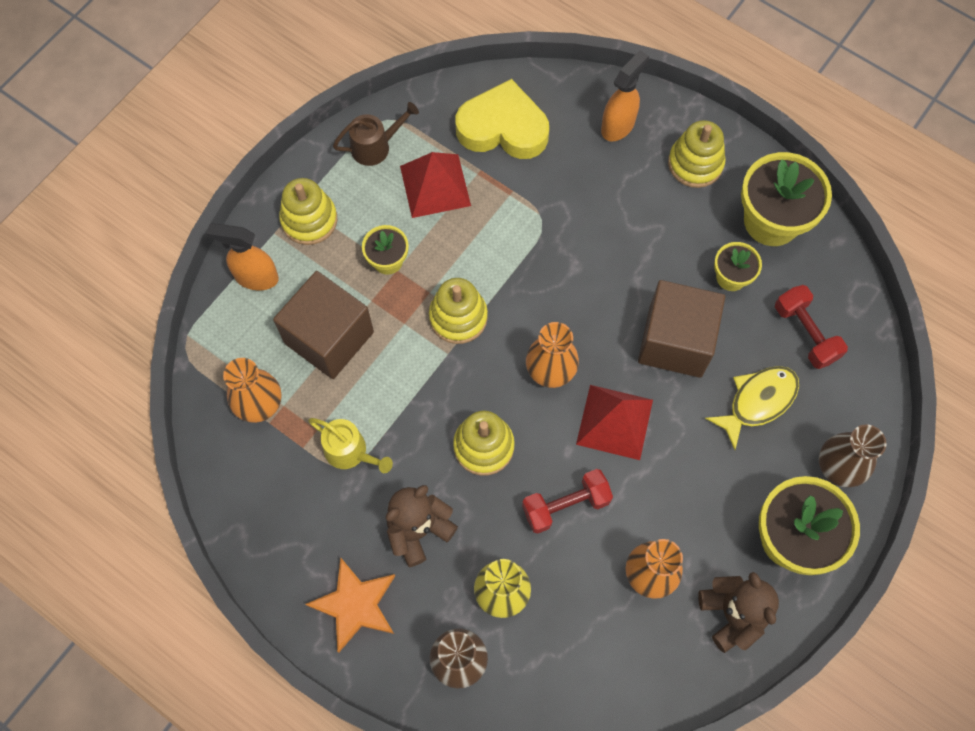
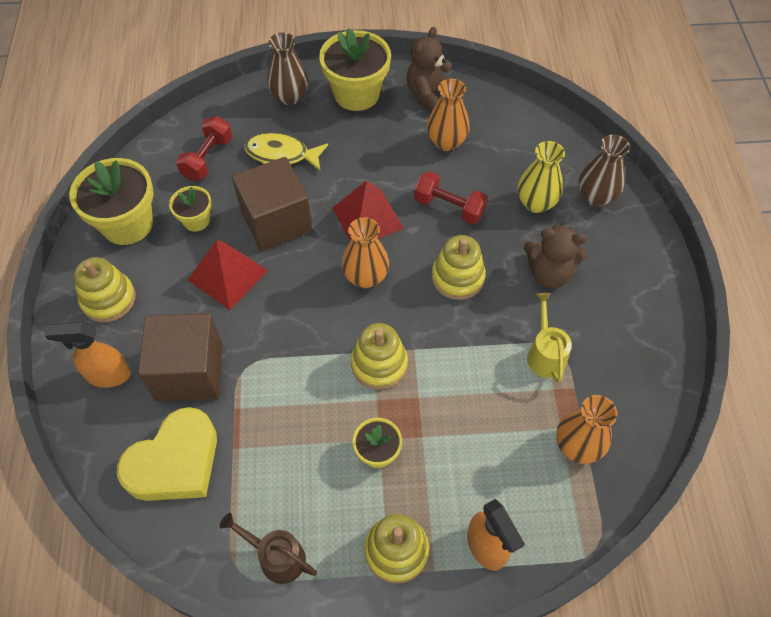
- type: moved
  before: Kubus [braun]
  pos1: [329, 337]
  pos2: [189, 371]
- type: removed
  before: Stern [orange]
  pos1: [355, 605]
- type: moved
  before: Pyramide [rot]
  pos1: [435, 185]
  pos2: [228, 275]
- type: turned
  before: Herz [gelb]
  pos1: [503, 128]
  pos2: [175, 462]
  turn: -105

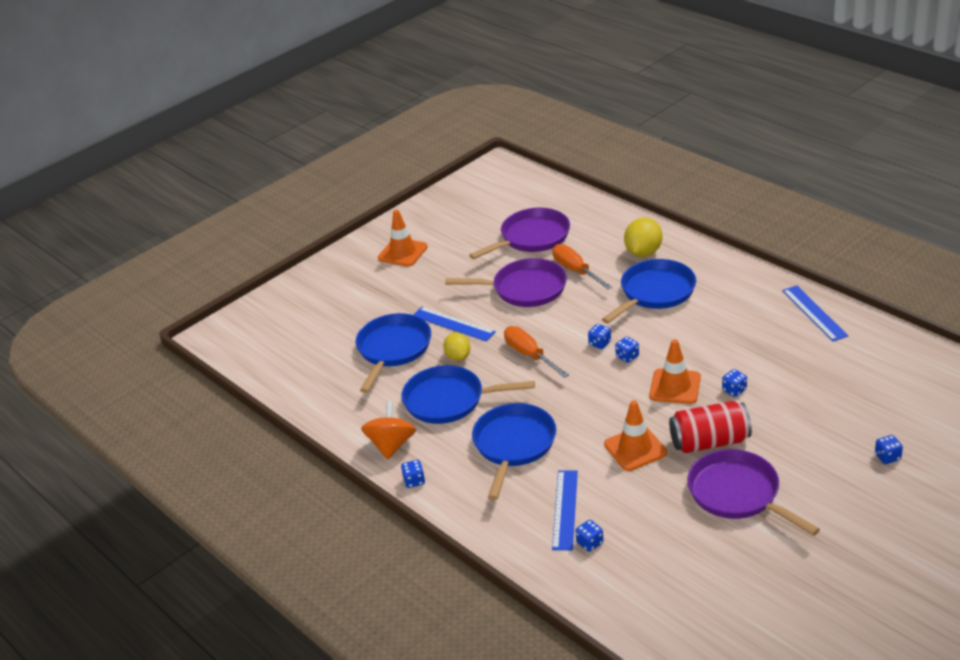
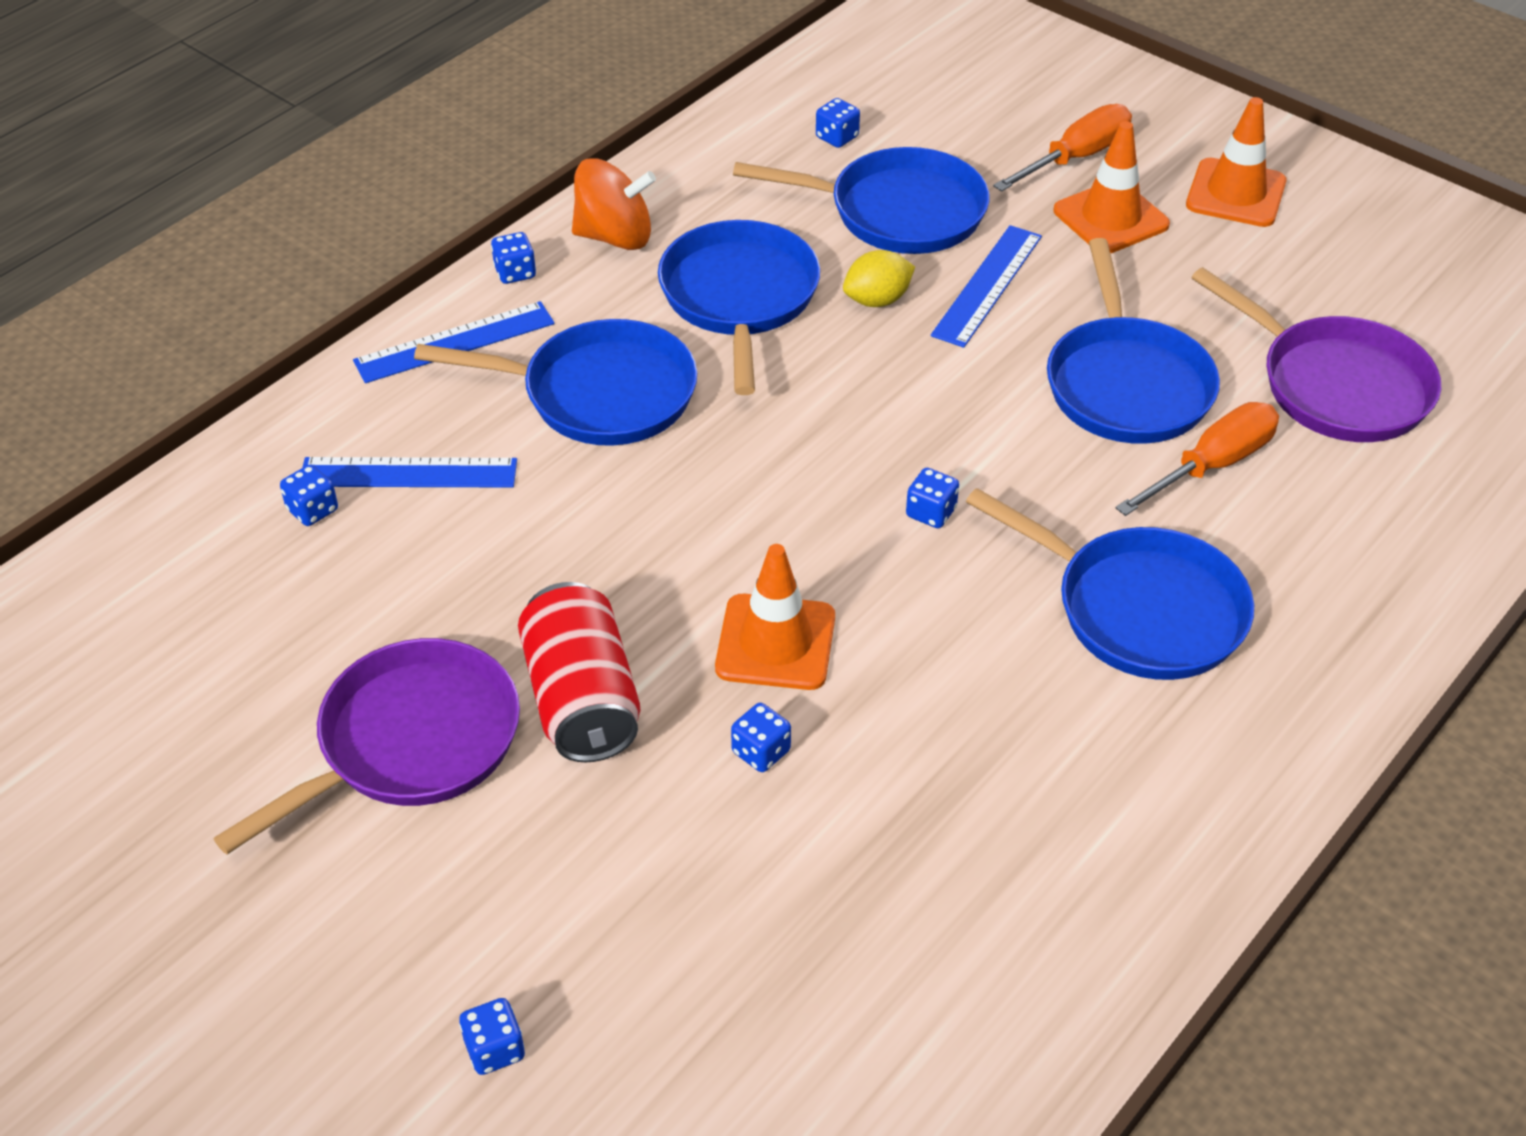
- type: recoloured
  before: Pfanne [lila]
  after: Pfanne [blau]
  pos1: [525, 289]
  pos2: [1126, 384]
- type: moved
  before: Schraubenzieher [orange]
  pos1: [529, 355]
  pos2: [1076, 157]
- type: moved
  before: Leitkegel [orange]
  pos1: [635, 448]
  pos2: [1111, 218]
- type: moved
  before: Spielwürfel [blau]
  pos1: [627, 356]
  pos2: [837, 137]
- type: removed
  before: Zitrone [gelb]
  pos1: [643, 252]
- type: moved
  before: Lineal [blau]
  pos1: [814, 313]
  pos2: [454, 342]

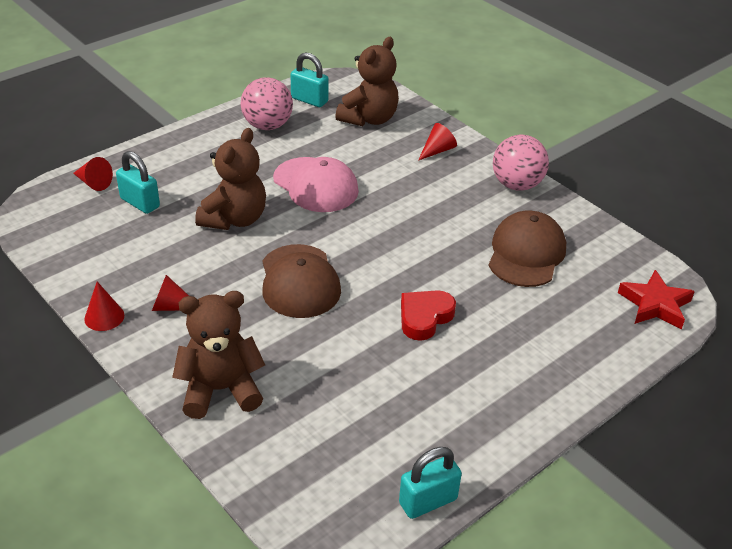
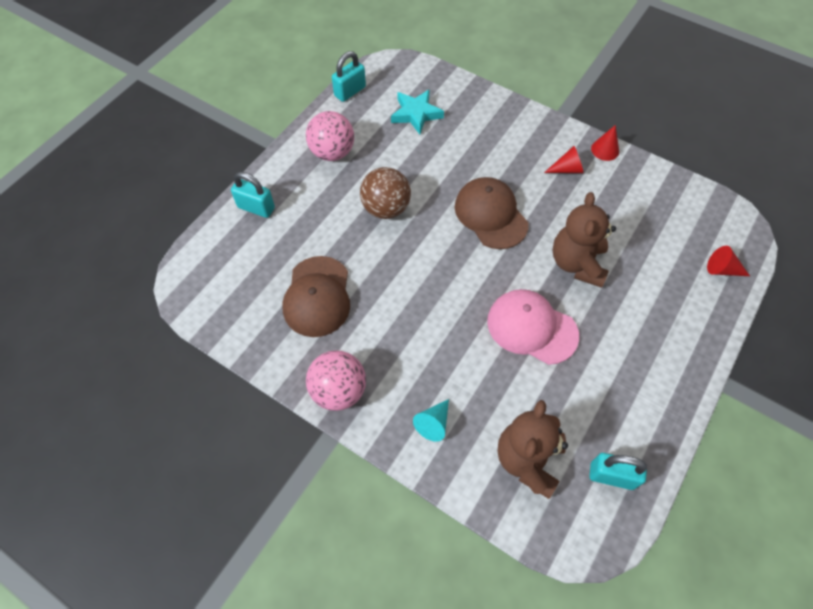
- type: moved
  before: Vorhängeschloss [türkis]
  pos1: [140, 203]
  pos2: [256, 208]
- type: removed
  before: Teddybär [braun]
  pos1: [220, 390]
- type: moved
  before: Ball [rosa]
  pos1: [267, 126]
  pos2: [332, 152]
- type: replaced
  before: Herz [rot]
  after: Ball [braun]
  pos1: [424, 317]
  pos2: [386, 208]
- type: recoloured
  before: Kegel [rot]
  after: Kegel [türkis]
  pos1: [437, 150]
  pos2: [433, 423]
- type: removed
  before: Stern [rot]
  pos1: [655, 304]
- type: added
  after: Stern [türkis]
  pos2: [416, 114]

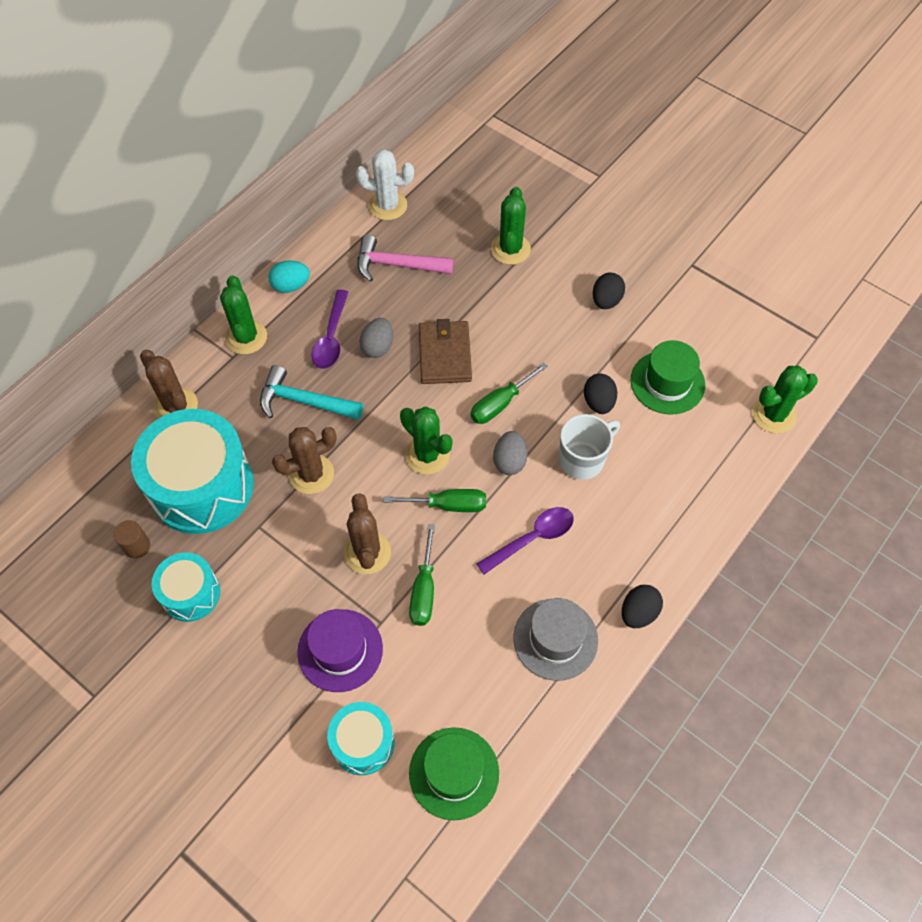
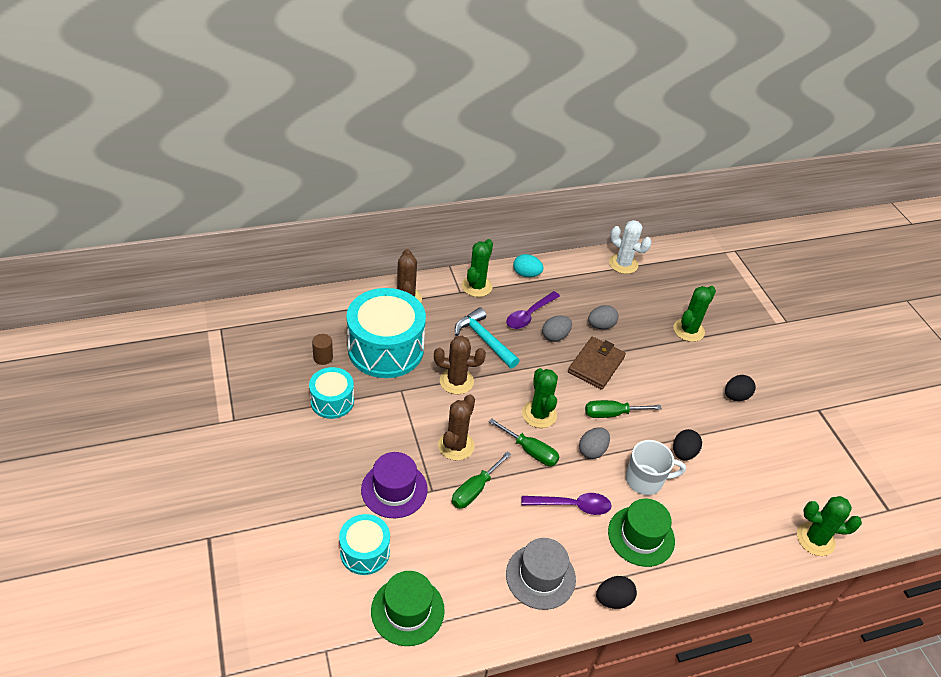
- type: removed
  before: Hammer [rosa]
  pos1: [397, 265]
- type: moved
  before: Hut [grün]
  pos1: [667, 382]
  pos2: [641, 536]
- type: added
  after: Ei [grau]
  pos2: [601, 325]

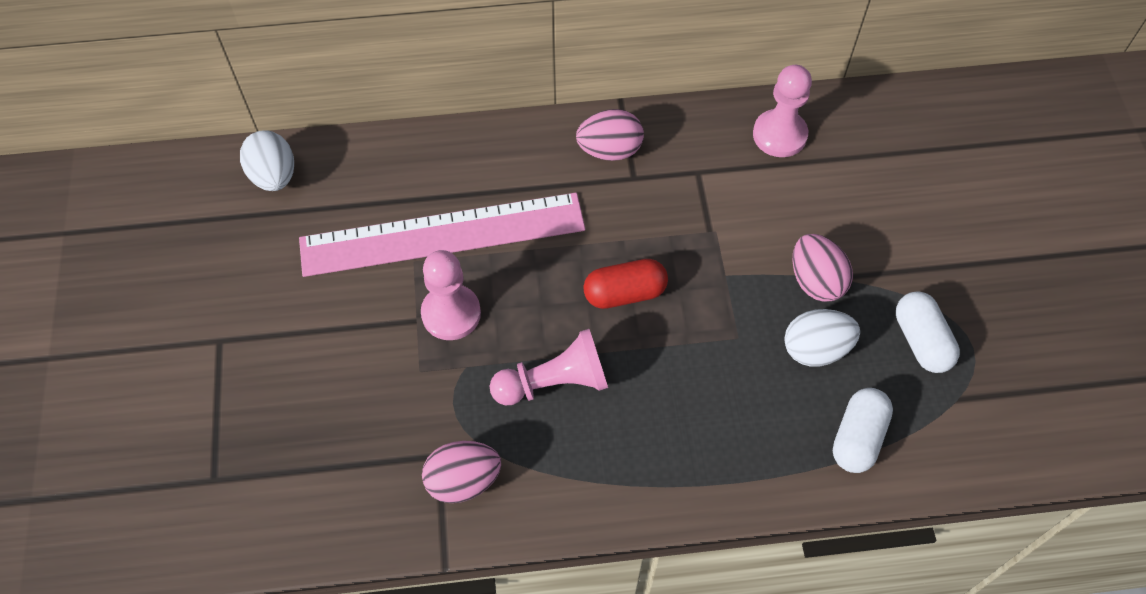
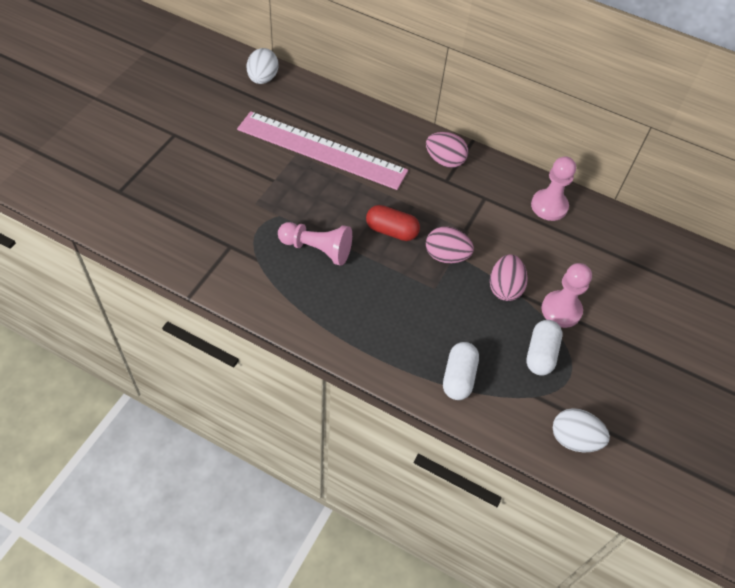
- type: moved
  before: Bauer [rosa]
  pos1: [451, 313]
  pos2: [561, 310]
- type: moved
  before: Ei [rosa]
  pos1: [463, 481]
  pos2: [446, 256]
- type: moved
  before: Ei [weiß]
  pos1: [815, 349]
  pos2: [574, 439]
- type: turned
  before: Kapsel [weiß]
  pos1: [857, 437]
  pos2: [458, 377]
  turn: -45

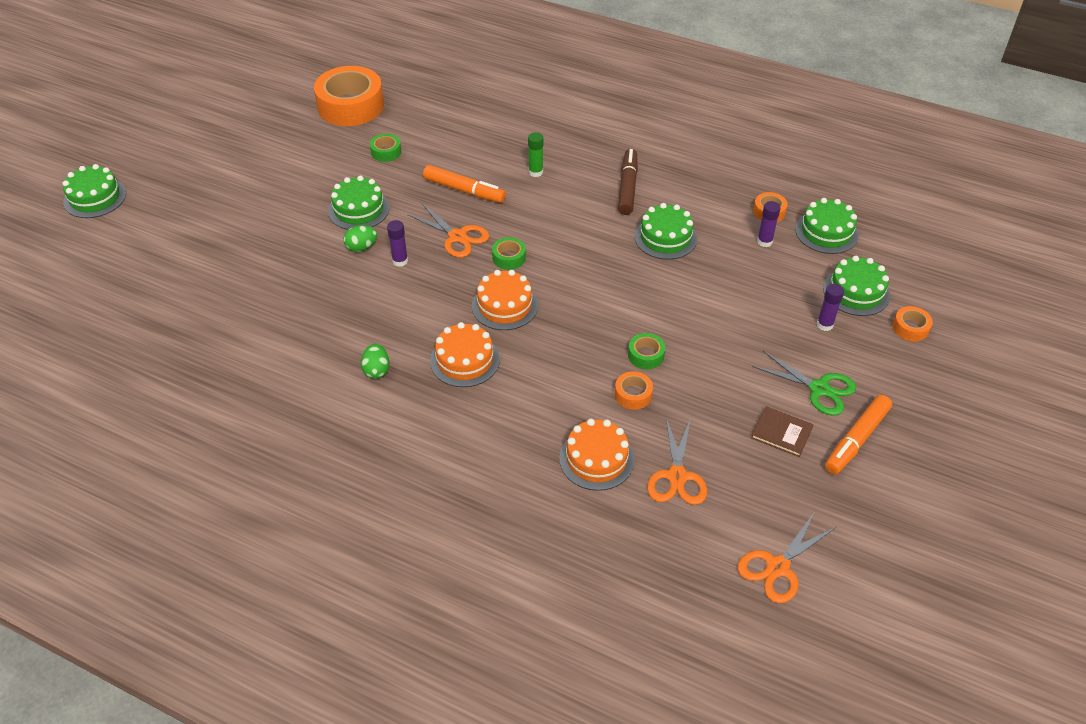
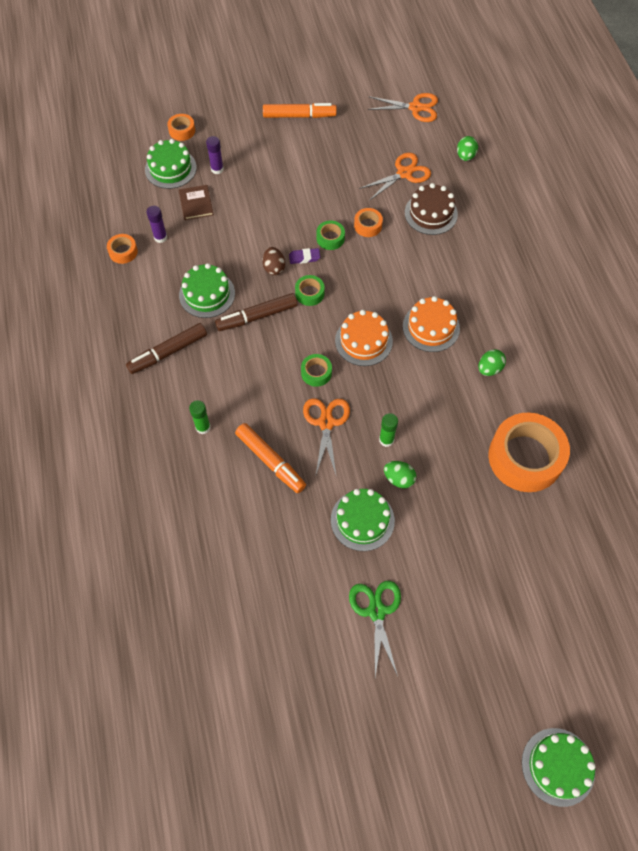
- type: moved
  before: Klebeband [orange]
  pos1: [351, 106]
  pos2: [525, 457]
- type: moved
  before: Klebeband [grün]
  pos1: [386, 152]
  pos2: [309, 293]
- type: recoloured
  before: Klebestift [lila]
  after: Klebestift [grün]
  pos1: [400, 261]
  pos2: [386, 440]
- type: turned
  before: Filzstift [orange]
  pos1: [464, 190]
  pos2: [270, 461]
  turn: 150
- type: recoloured
  before: Kuchen [orange]
  after: Kuchen [braun]
  pos1: [596, 459]
  pos2: [431, 213]
- type: moved
  before: Buch [braun]
  pos1: [781, 433]
  pos2: [196, 203]
- type: moved
  before: Schere [grün]
  pos1: [819, 389]
  pos2: [376, 611]
- type: removed
  before: Kuchen [grün]
  pos1: [826, 232]
- type: added
  after: Filzstift [braun]
  pos2: [257, 316]
- type: added
  after: Ei [braun]
  pos2: [274, 268]
- type: added
  after: Radiergummi [lila]
  pos2: [304, 257]
- type: added
  after: Ei [grün]
  pos2: [465, 156]

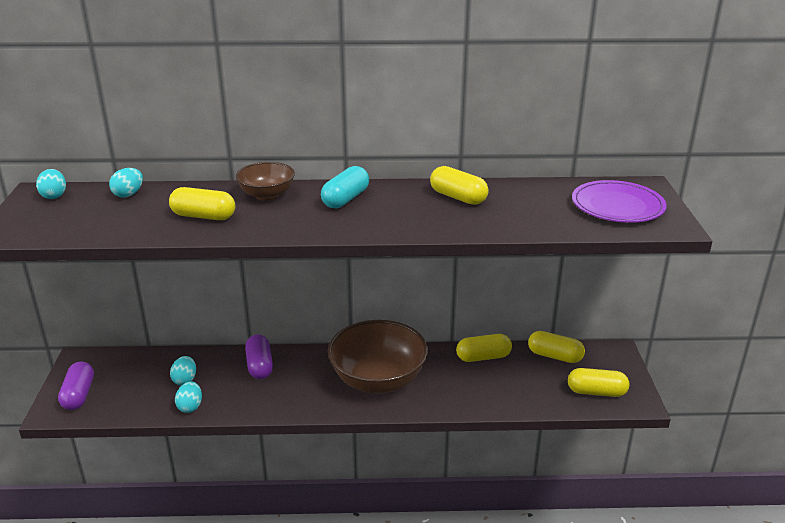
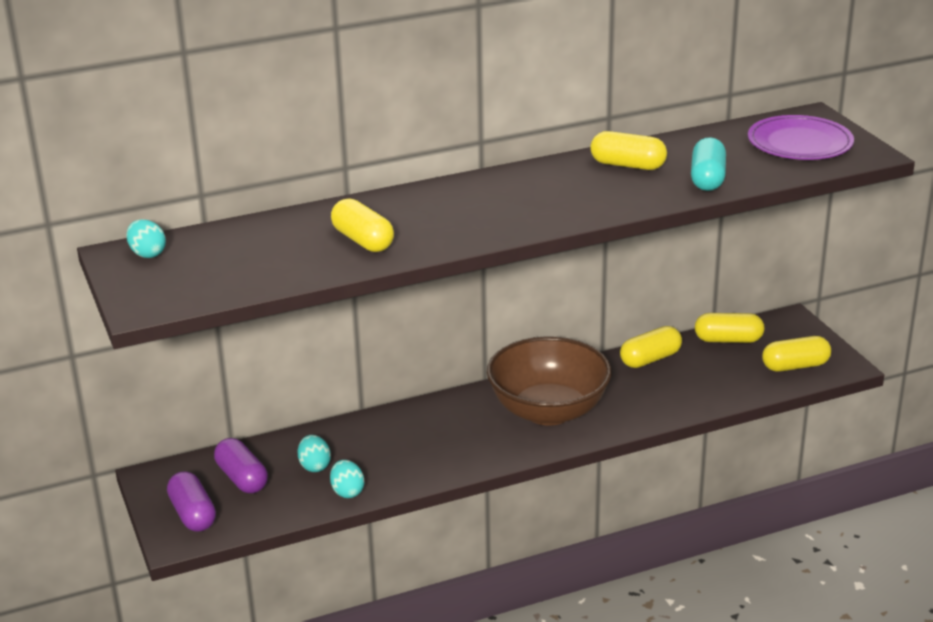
- type: removed
  before: Ei [türkis]
  pos1: [128, 194]
- type: turned
  before: Kapsel [gelb]
  pos1: [204, 216]
  pos2: [363, 240]
  turn: 60
- type: removed
  before: Schüssel [braun]
  pos1: [267, 195]
- type: moved
  before: Kapsel [lila]
  pos1: [259, 366]
  pos2: [242, 478]
- type: moved
  before: Kapsel [türkis]
  pos1: [345, 199]
  pos2: [707, 179]

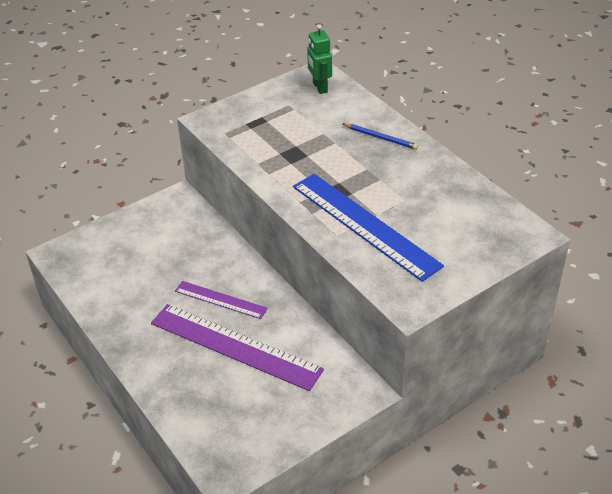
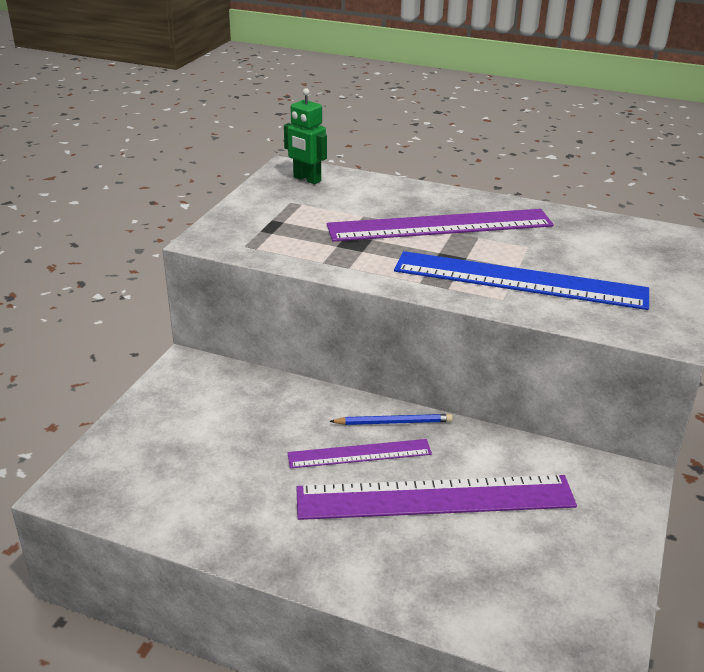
- type: moved
  before: Bleistift [blau]
  pos1: [381, 138]
  pos2: [393, 422]
- type: added
  after: Lineal [lila]
  pos2: [440, 225]

